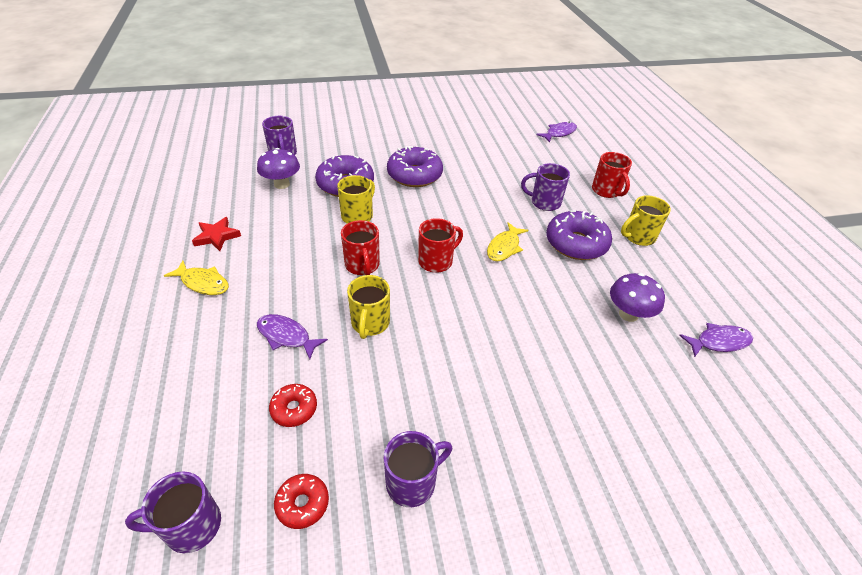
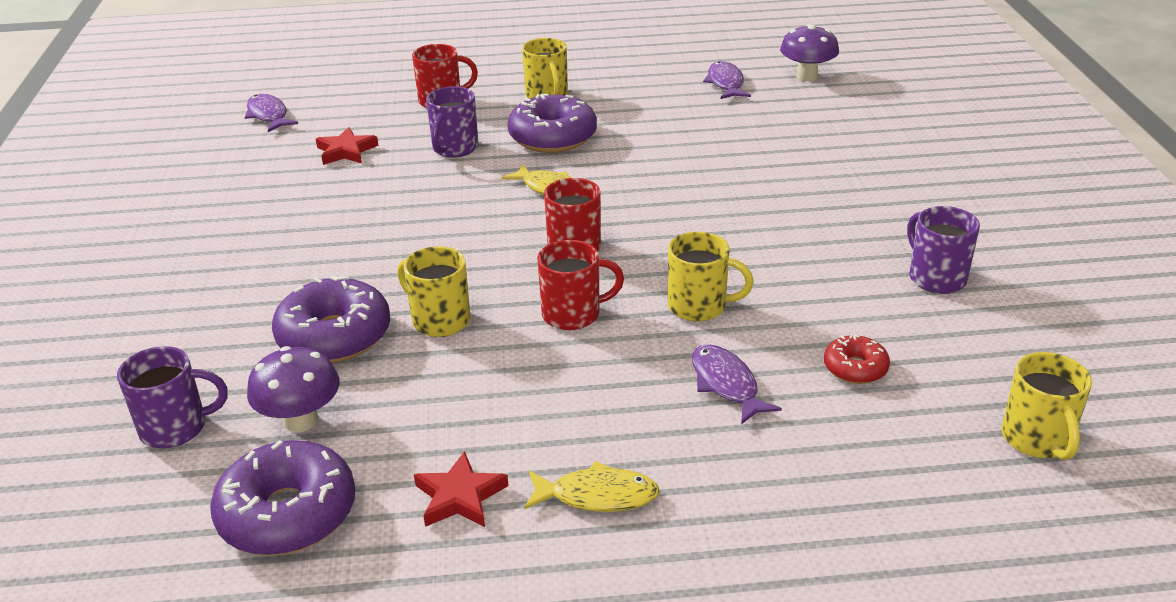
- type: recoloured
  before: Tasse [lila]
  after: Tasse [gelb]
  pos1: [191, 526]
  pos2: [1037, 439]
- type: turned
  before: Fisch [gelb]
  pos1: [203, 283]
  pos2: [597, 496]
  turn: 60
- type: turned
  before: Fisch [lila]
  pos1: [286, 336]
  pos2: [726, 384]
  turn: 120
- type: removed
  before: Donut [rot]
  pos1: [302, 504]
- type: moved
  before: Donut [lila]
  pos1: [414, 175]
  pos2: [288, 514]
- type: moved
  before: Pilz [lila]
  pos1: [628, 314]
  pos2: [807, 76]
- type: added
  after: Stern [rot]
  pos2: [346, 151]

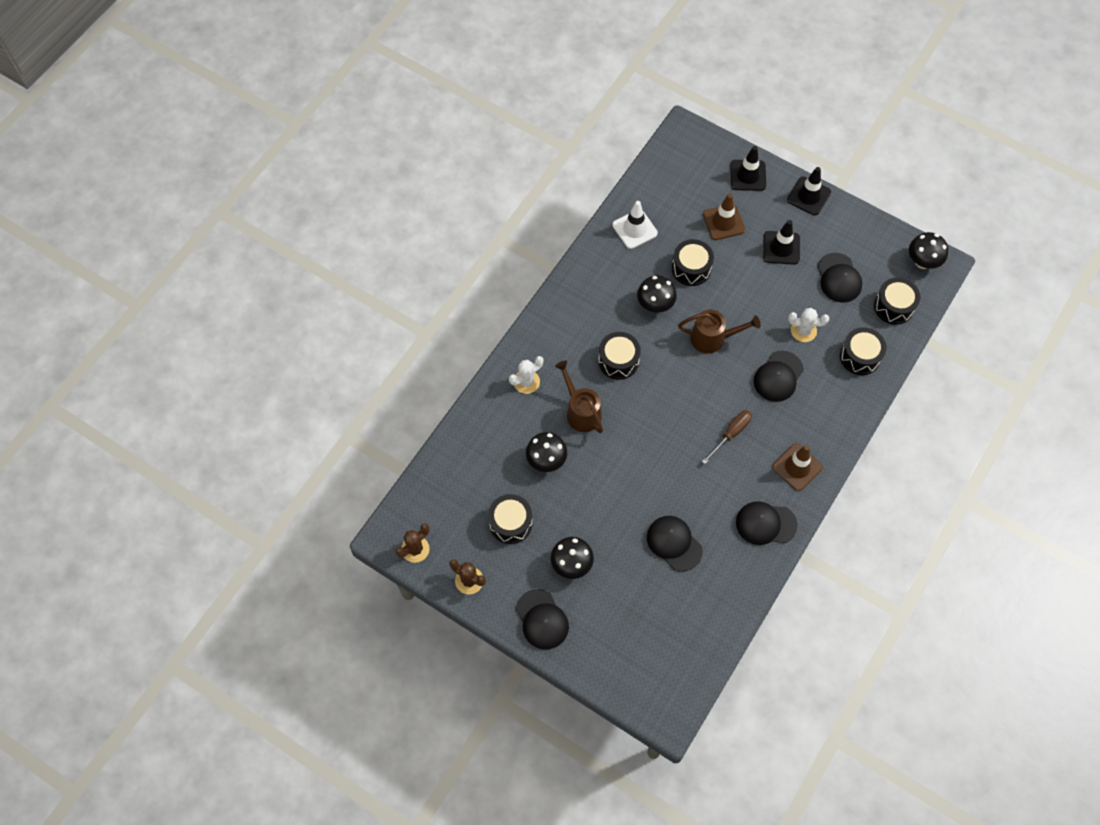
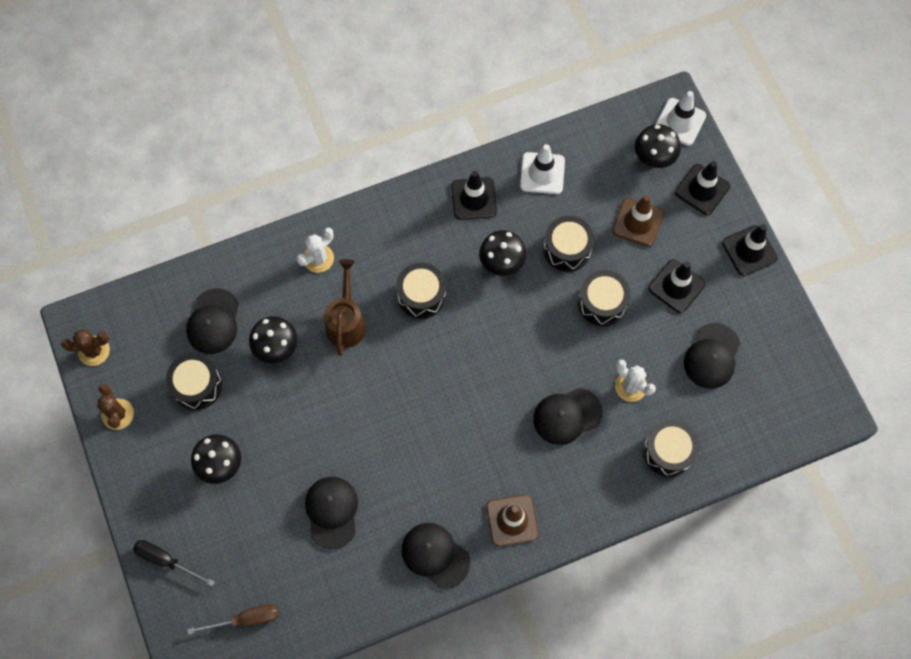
- type: turned
  before: Kaktus [weiß]
  pos1: [526, 382]
  pos2: [318, 258]
  turn: -45
- type: moved
  before: Kappe [schwarz]
  pos1: [542, 619]
  pos2: [213, 321]
- type: removed
  before: Gießkanne [braun]
  pos1: [713, 338]
- type: moved
  before: Schraubenzieher [braun]
  pos1: [731, 434]
  pos2: [246, 619]
- type: moved
  before: Trommel [schwarz]
  pos1: [893, 306]
  pos2: [602, 303]
- type: moved
  before: Pilz [schwarz]
  pos1: [922, 262]
  pos2: [653, 158]
- type: added
  after: Schraubenzieher [schwarz]
  pos2: [166, 560]
- type: added
  after: Leitkegel [schwarz]
  pos2: [474, 199]
- type: added
  after: Leitkegel [weiß]
  pos2: [680, 122]

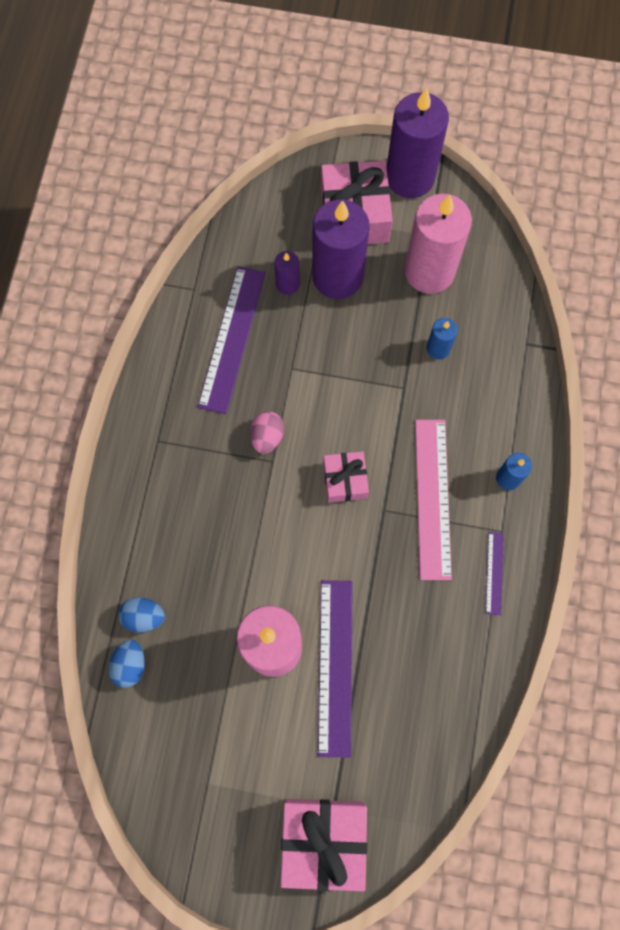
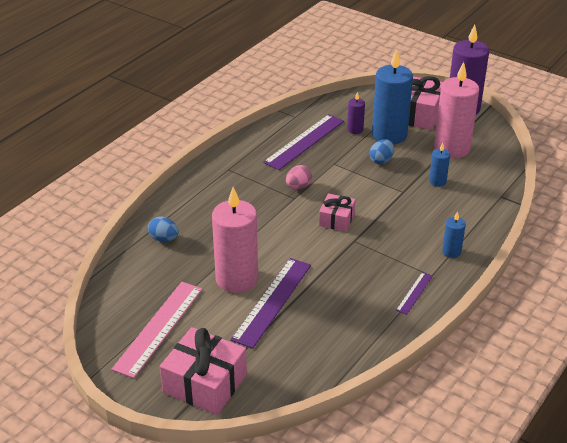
- type: moved
  before: Ei [blau]
  pos1: [130, 665]
  pos2: [381, 160]
- type: recoloured
  before: Kerze [lila]
  after: Kerze [blau]
  pos1: [337, 276]
  pos2: [389, 135]
- type: moved
  before: Lineal [rosa]
  pos1: [433, 498]
  pos2: [159, 328]

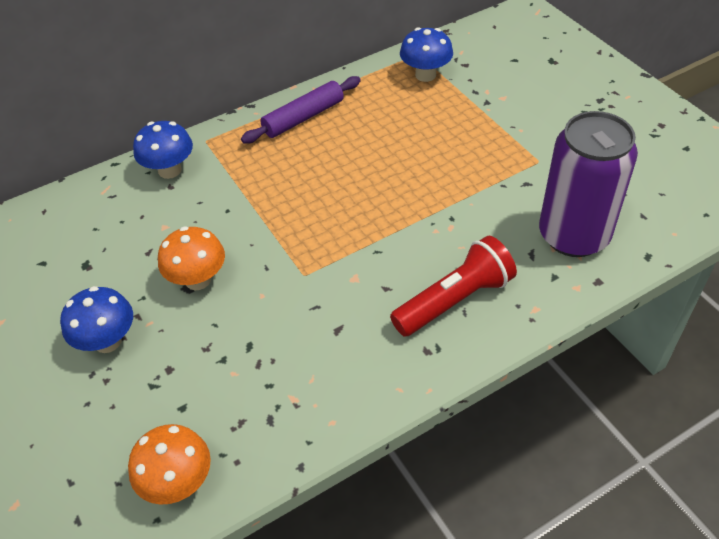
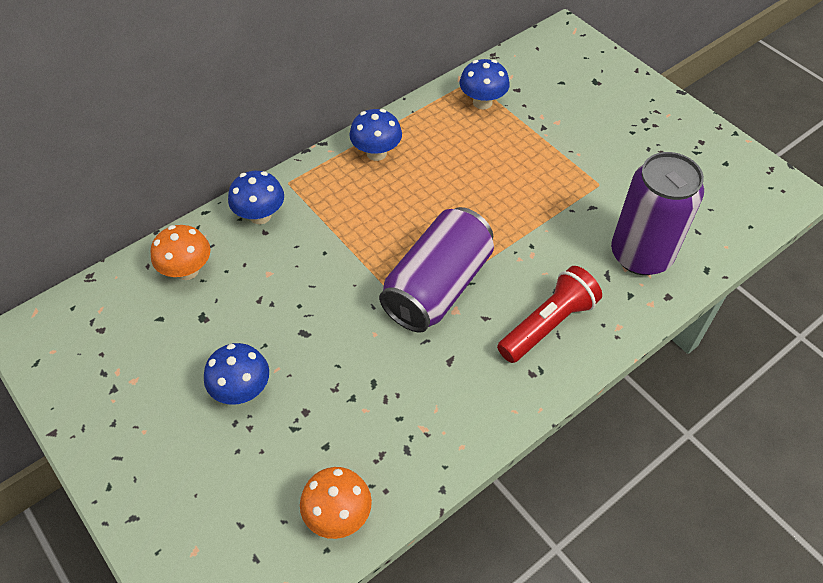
- type: moved
  before: Pilz [orange]
  pos1: [198, 280]
  pos2: [187, 270]
- type: replaced
  before: Nudelholz [lila]
  after: Pilz [blau]
  pos1: [303, 117]
  pos2: [376, 153]
- type: added
  after: Dose [lila]
  pos2: [437, 287]

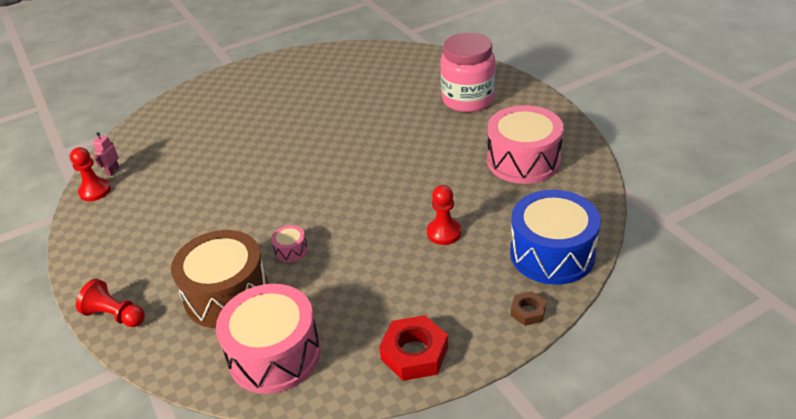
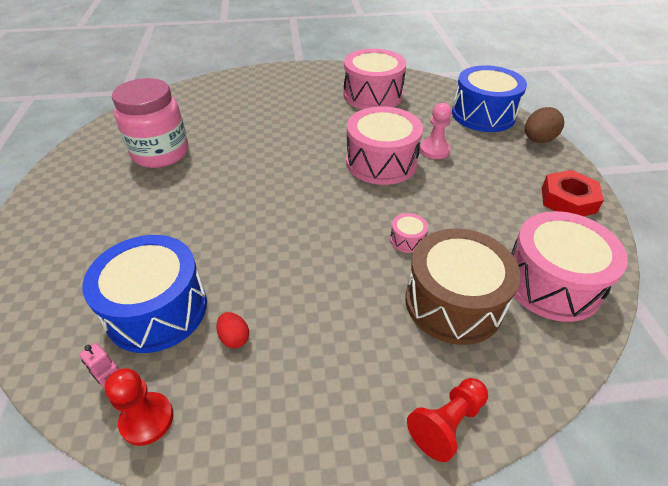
- type: recoloured
  before: Bauer [rot]
  after: Bauer [rosa]
  pos1: [444, 233]
  pos2: [434, 150]
- type: moved
  before: Einmachglas [rosa]
  pos1: [468, 100]
  pos2: [161, 153]
- type: replaced
  before: Sechskantmutter [braun]
  after: Ei [braun]
  pos1: [528, 311]
  pos2: [538, 140]
- type: added
  after: Trommel [blau]
  pos2: [157, 309]
- type: added
  after: Ei [rot]
  pos2: [234, 338]
- type: added
  after: Trommel [rosa]
  pos2: [381, 162]

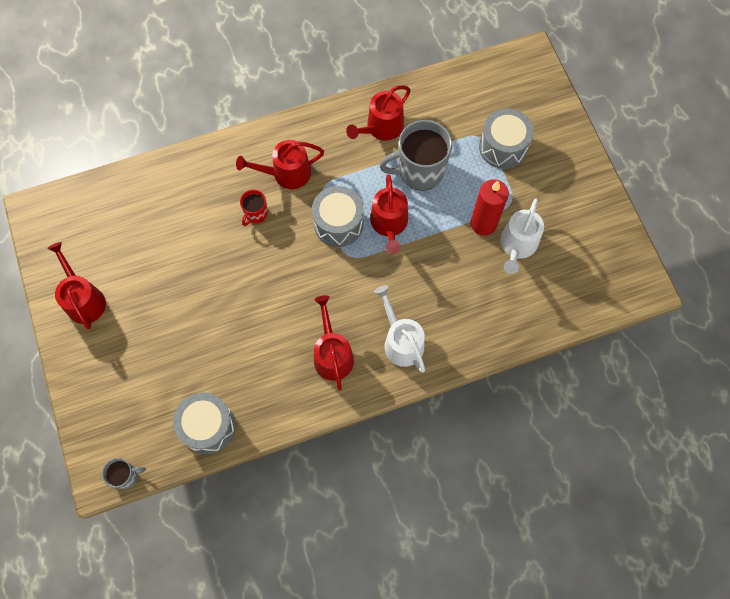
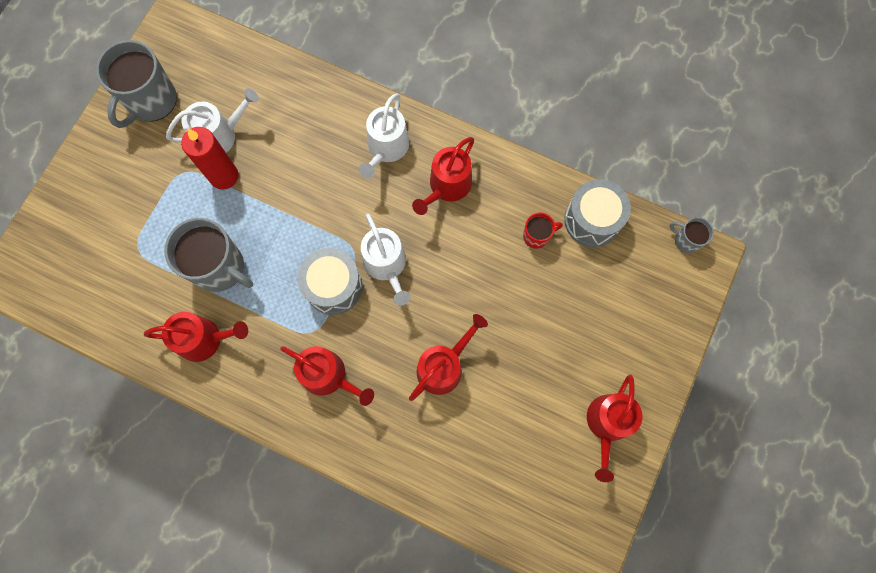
- type: moved
  before: Tasse [rot]
  pos1: [256, 214]
  pos2: [536, 236]
- type: moved
  before: Gießkanne [rot]
  pos1: [389, 224]
  pos2: [443, 367]
- type: removed
  before: Trommel [grau]
  pos1: [503, 147]
- type: added
  after: Tasse [grau]
  pos2: [151, 101]
- type: added
  after: Gießkanne [weiß]
  pos2: [386, 265]

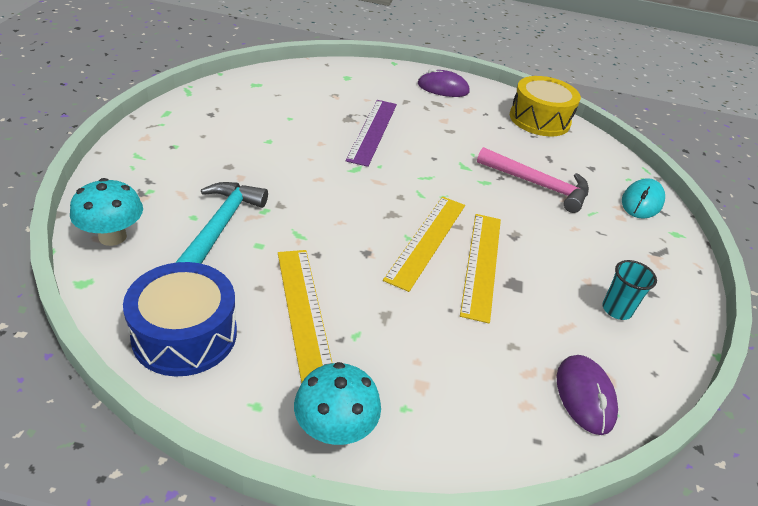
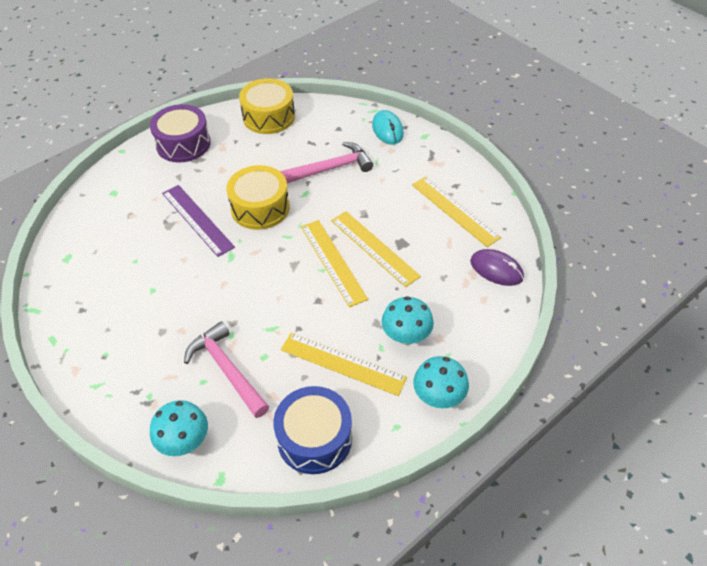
- type: recoloured
  before: Hammer [türkis]
  after: Hammer [rosa]
  pos1: [220, 226]
  pos2: [227, 369]
- type: replaced
  before: Computermaus [lila]
  after: Trommel [lila]
  pos1: [443, 88]
  pos2: [183, 144]
- type: replaced
  before: Becher [türkis]
  after: Lineal [gelb]
  pos1: [616, 310]
  pos2: [455, 210]
- type: added
  after: Trommel [gelb]
  pos2: [260, 208]
- type: added
  after: Pilz [türkis]
  pos2: [406, 336]

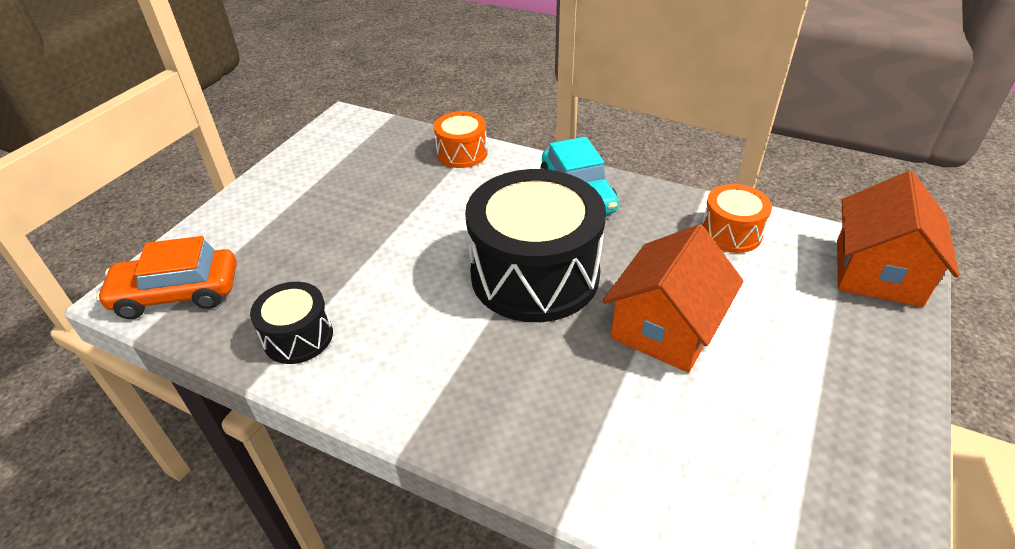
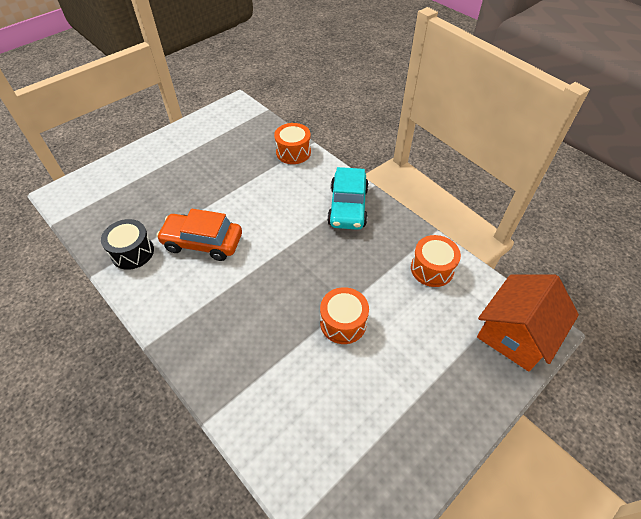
- type: moved
  before: Auto [orange]
  pos1: [177, 294]
  pos2: [203, 242]
- type: removed
  before: Trommel [schwarz]
  pos1: [535, 274]
- type: replaced
  before: Haus [orange]
  after: Trommel [orange]
  pos1: [665, 328]
  pos2: [343, 323]

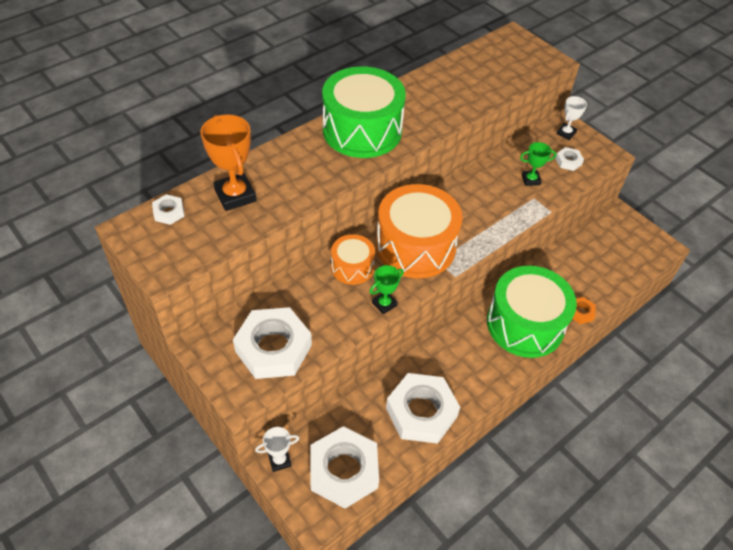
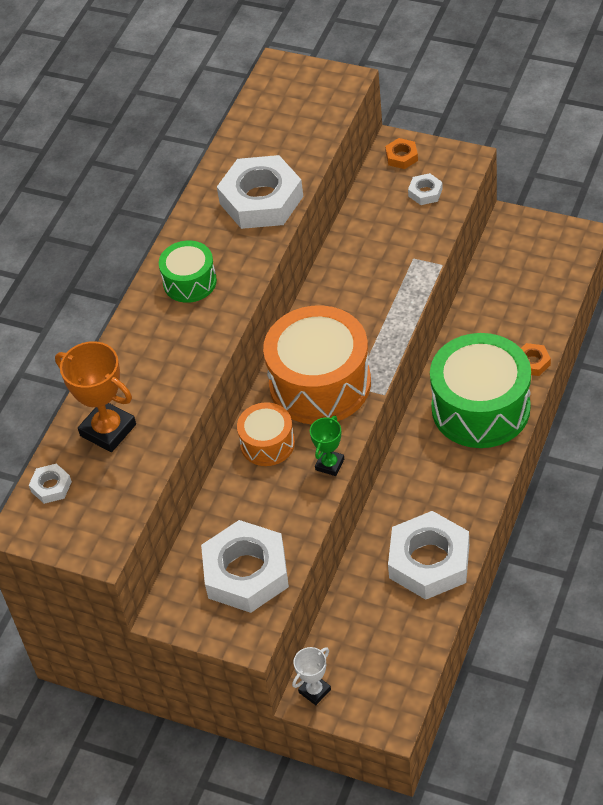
- type: moved
  before: Sechskantmutter [weiß]
  pos1: [344, 471]
  pos2: [261, 200]
- type: resized
  before: Trommel [grün]
  pos1: [362, 130]
  pos2: [190, 282]
  scale: 0.52
- type: removed
  before: Pokal [grün]
  pos1: [530, 180]
- type: replaced
  before: Pokal [weiß]
  after: Sechskantmutter [orange]
  pos1: [566, 133]
  pos2: [401, 157]

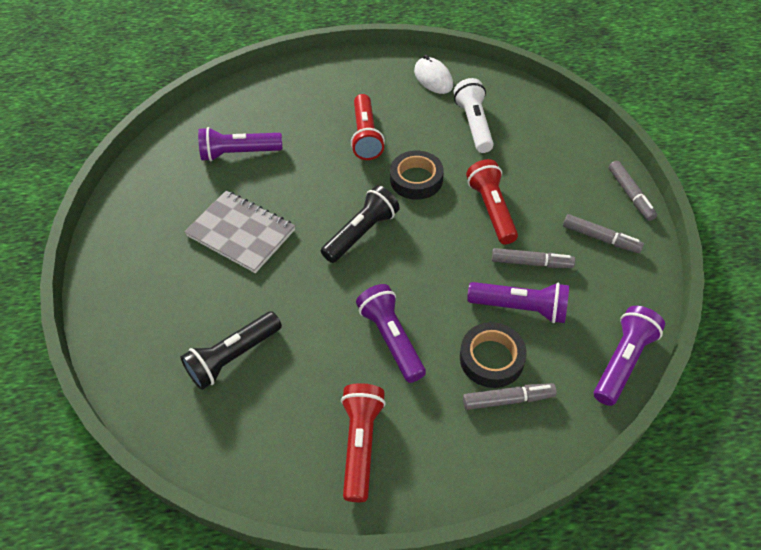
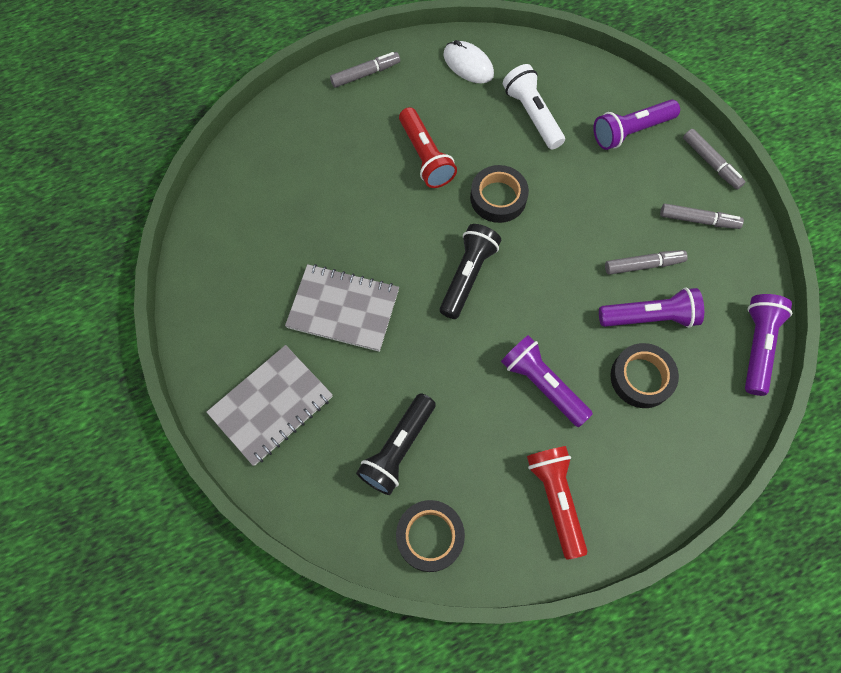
- type: moved
  before: Taschenlampe [lila]
  pos1: [239, 153]
  pos2: [631, 131]
- type: moved
  before: Filzstift [grau]
  pos1: [508, 399]
  pos2: [365, 74]
- type: removed
  before: Taschenlampe [rot]
  pos1: [491, 209]
- type: added
  after: Notizbuch [grau]
  pos2: [271, 405]
- type: added
  after: Klebeband [schwarz]
  pos2: [430, 536]

